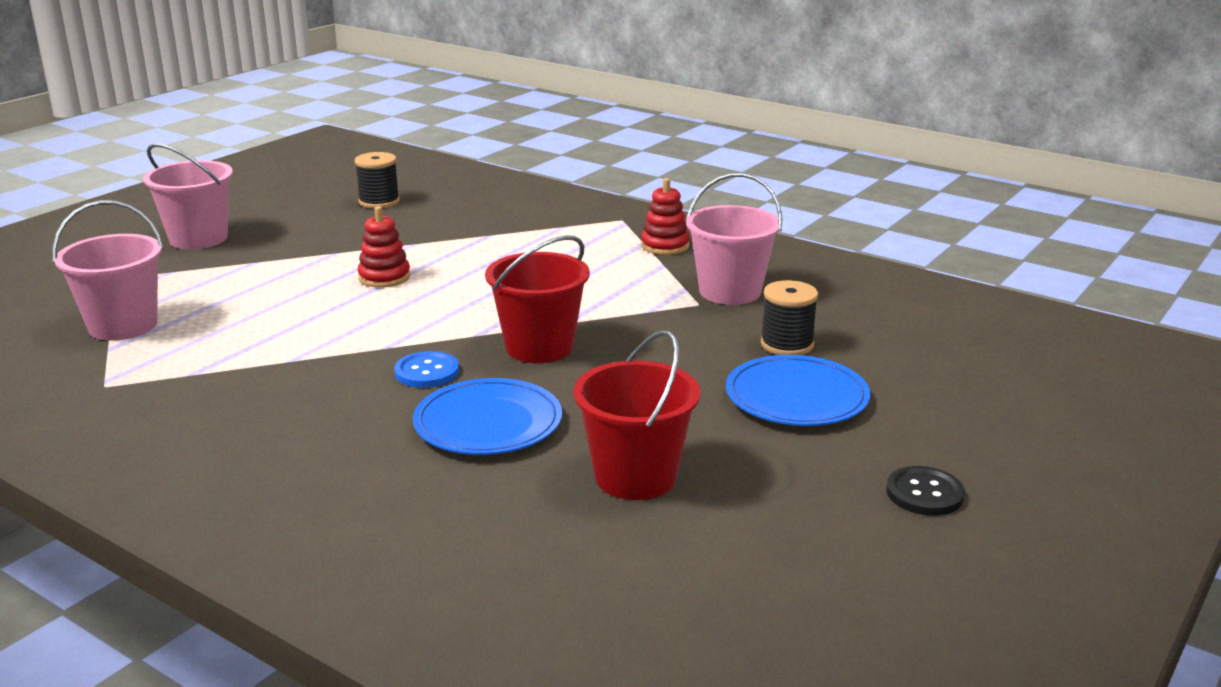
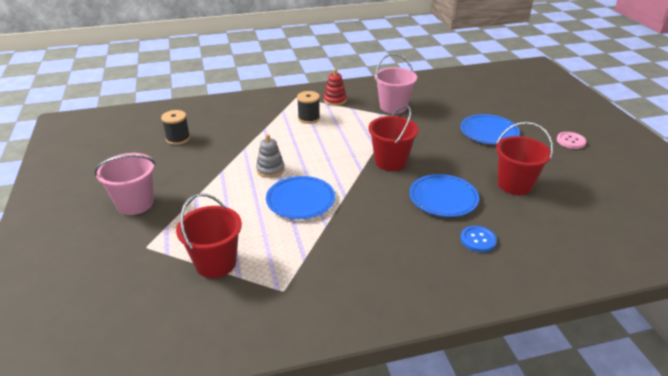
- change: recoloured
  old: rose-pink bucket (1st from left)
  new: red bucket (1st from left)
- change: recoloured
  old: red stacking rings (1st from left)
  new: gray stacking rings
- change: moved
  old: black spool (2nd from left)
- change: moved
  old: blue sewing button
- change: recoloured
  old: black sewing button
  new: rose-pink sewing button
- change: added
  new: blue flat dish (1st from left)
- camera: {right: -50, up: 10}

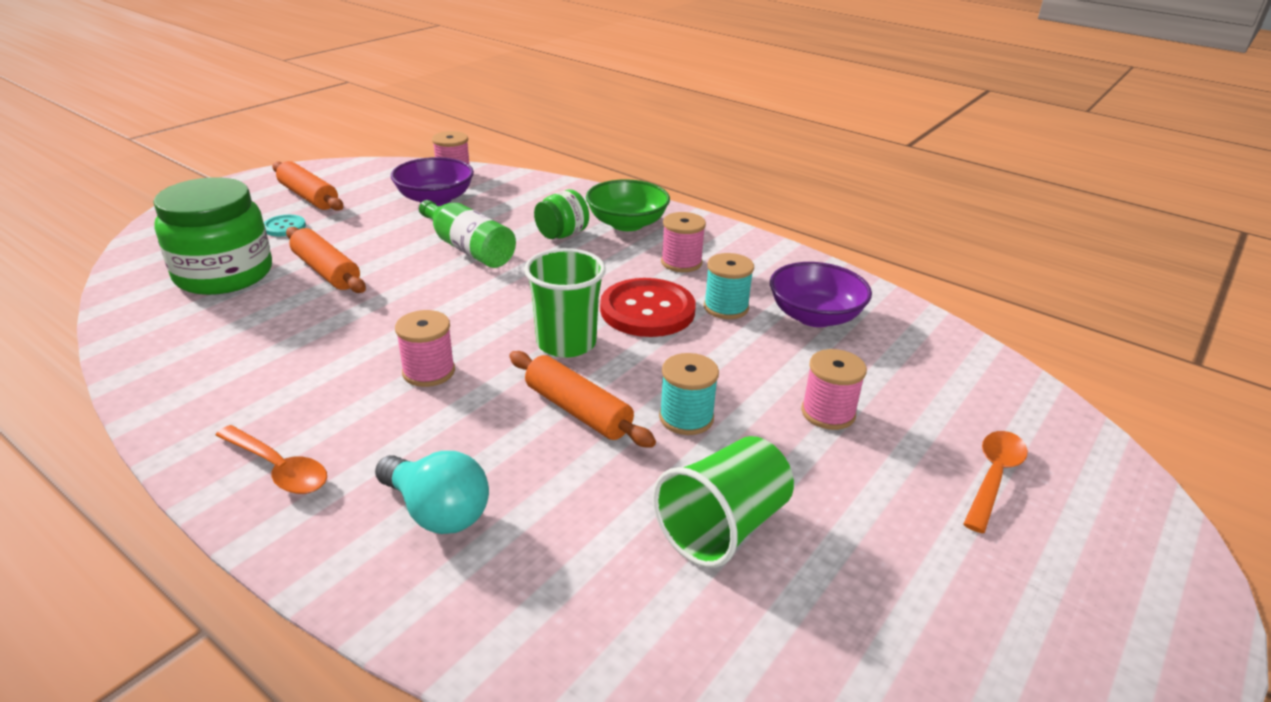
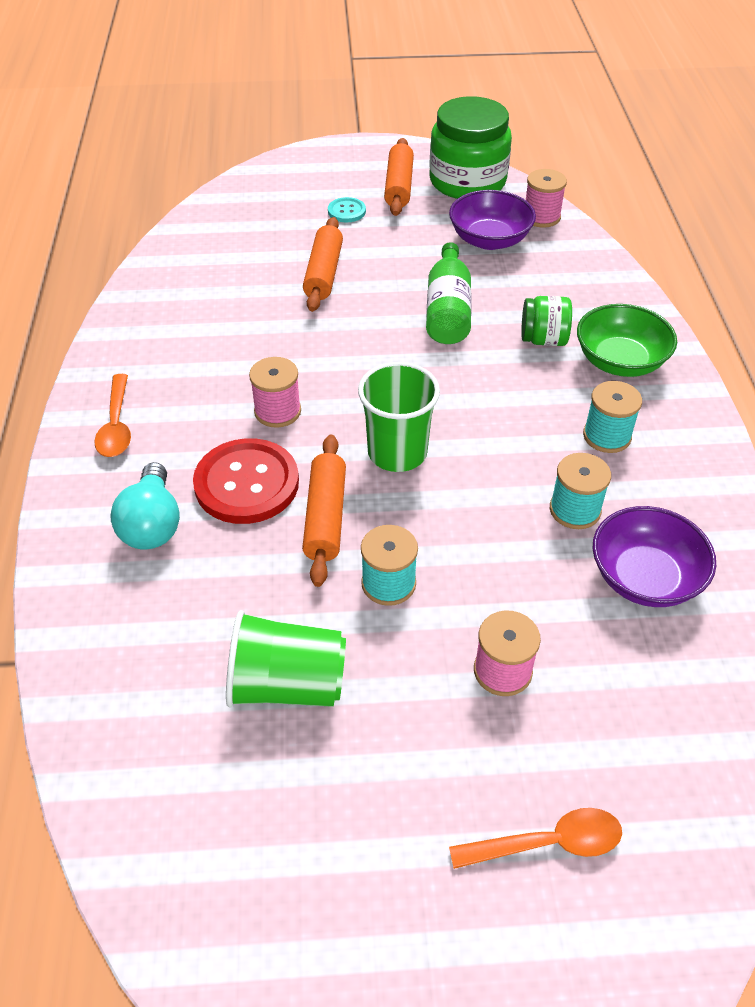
- change: moved
  old: emerald jar (1st from left)
- change: recoloured
  old: rose-pink spool (3rd from left)
  new: teal spool (3rd from left)
- change: moved
  old: red sewing button
- camera: {right: 50, up: 15}

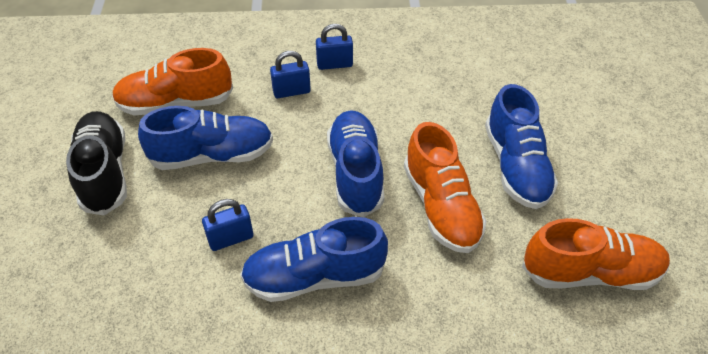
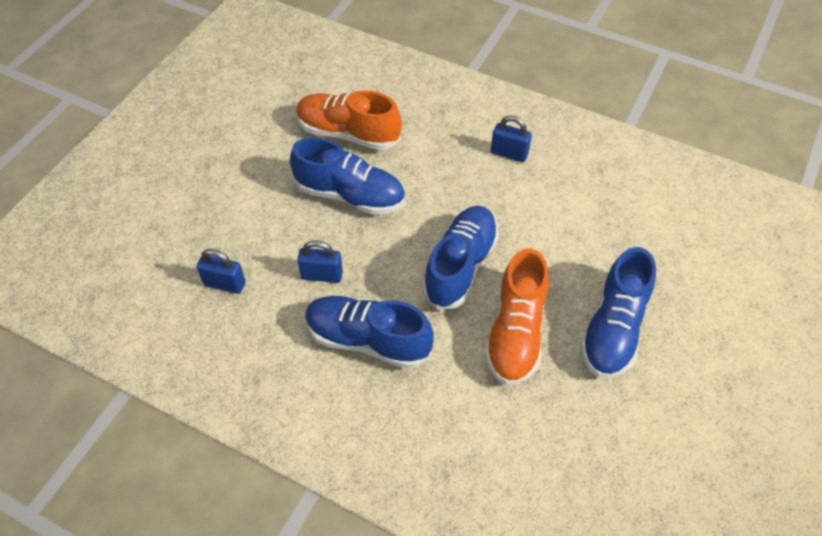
- change: moved
  old: blue lock (2nd from left in the first image)
  new: blue lock (1st from left)
- change: removed
  old: black shoe
- change: removed
  old: bright orange shoe (3rd from left)
- camera: {right: 30, up: 5}

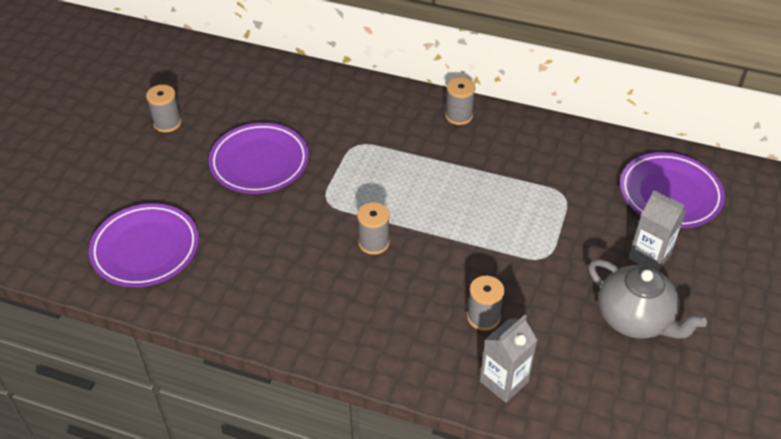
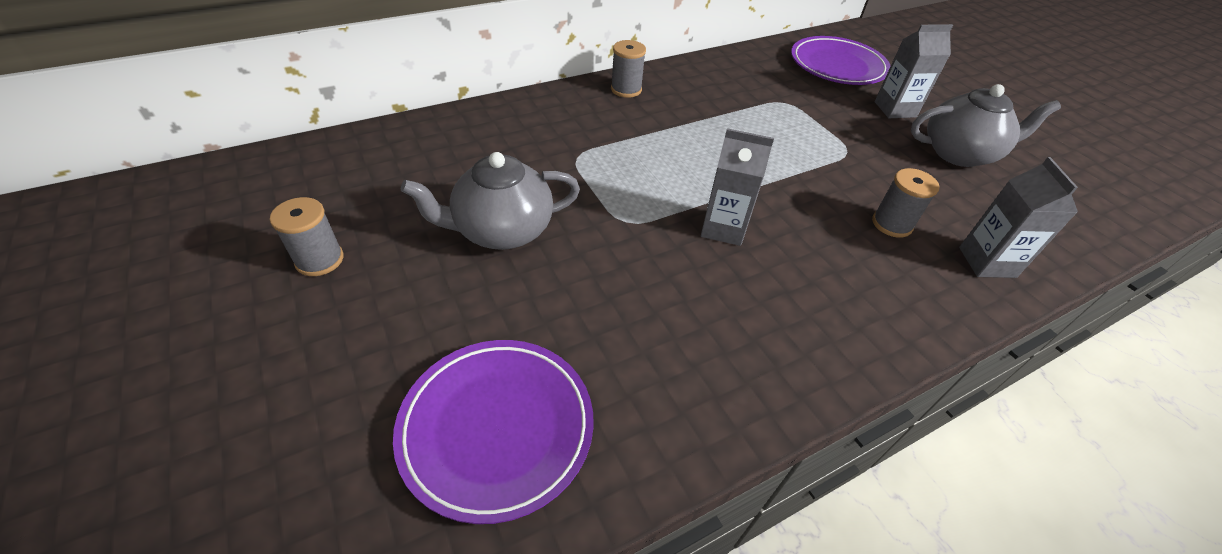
- change: replaced
  old: purple flat dish (2nd from left)
  new: gray teapot (1st from left)
- change: replaced
  old: gray spool (2nd from left)
  new: gray carton (1st from left)
- camera: {right: -50, up: 0}

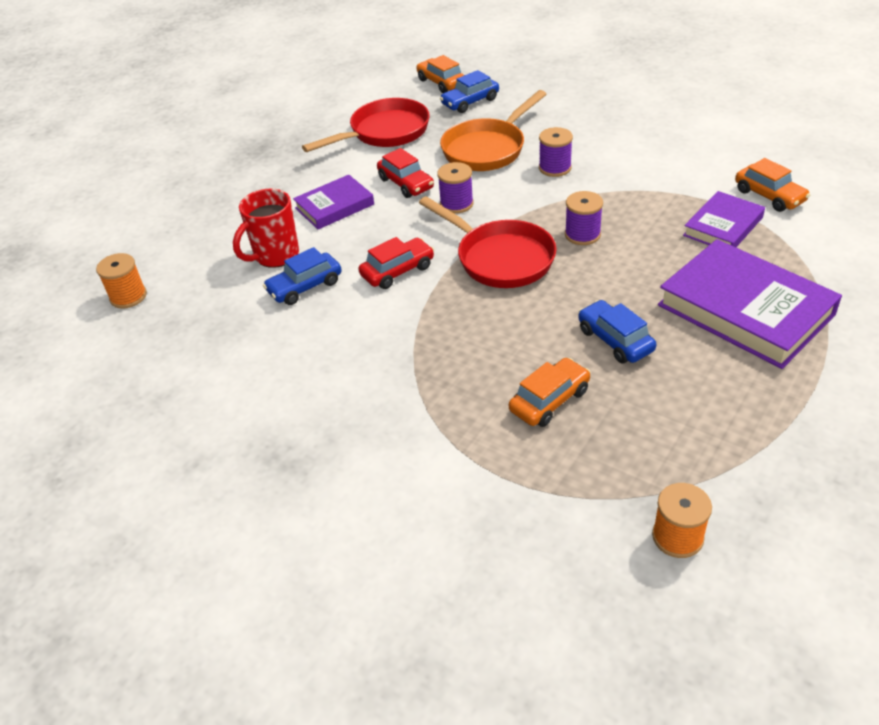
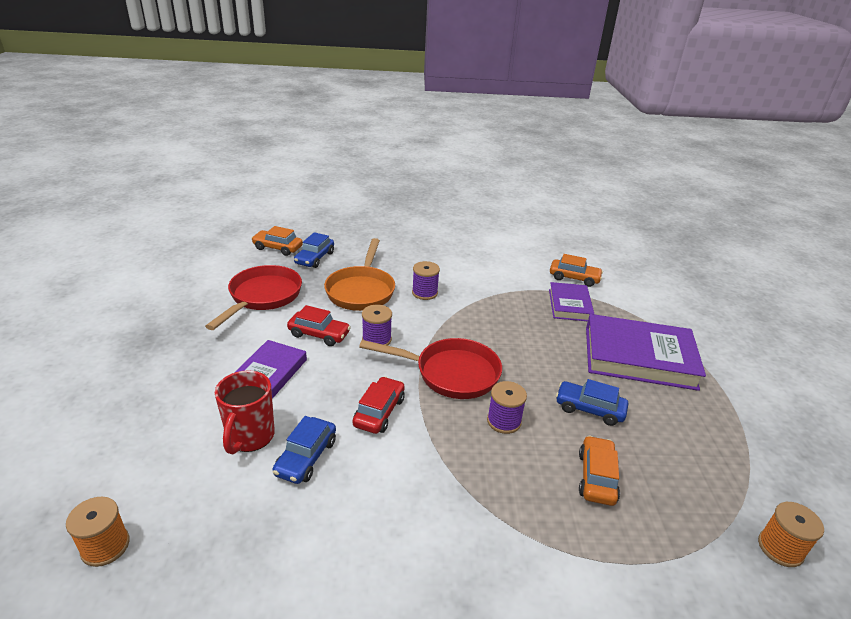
- change: moved
  old: purple spool (3rd from left)
- camera: {right: -40, up: -10}

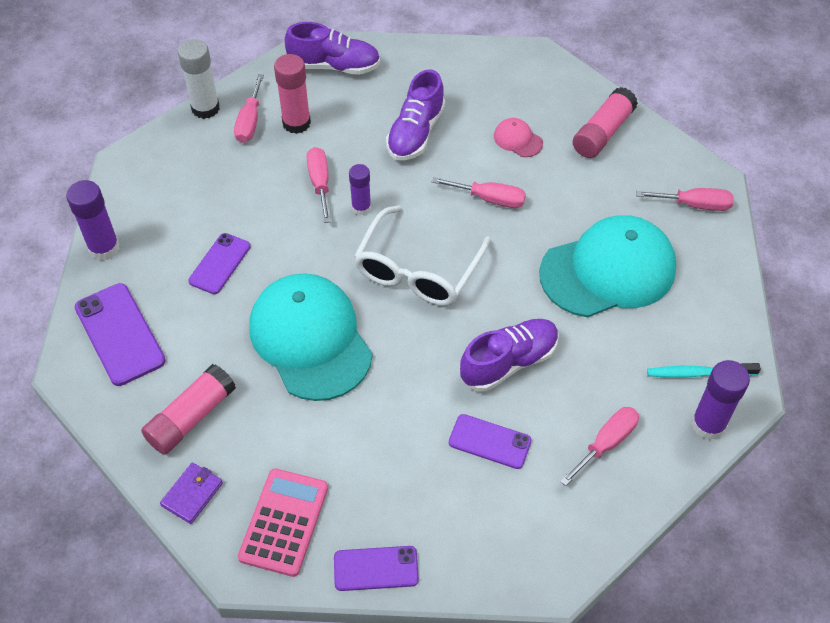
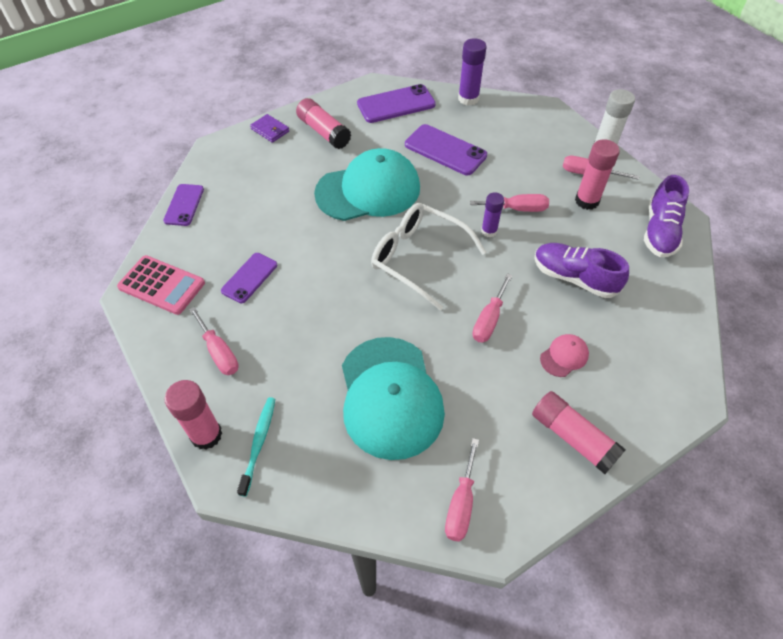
- change: resized
  old: purple smartphone (2nd from left in the first image)
  factor: 1.55
- change: removed
  old: purple shoe (3rd from left)
- change: recoloured
  old: purple glue stick (3rd from left)
  new: rose-pink glue stick (1st from left)
- change: moved
  old: rose-pink calculator
- camera: {right: 100, up: 0}

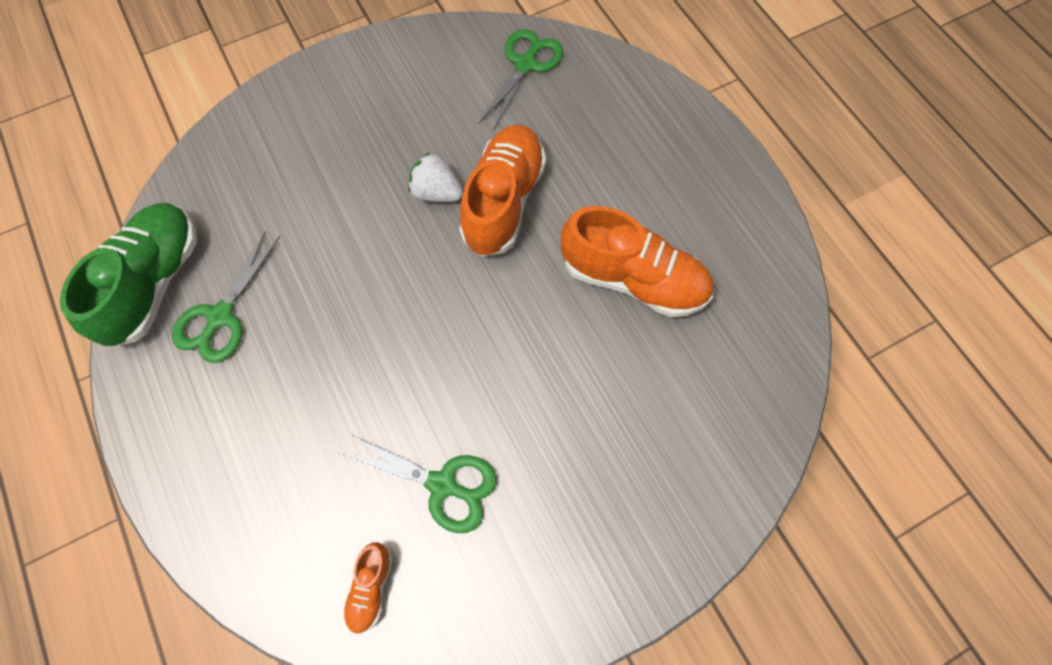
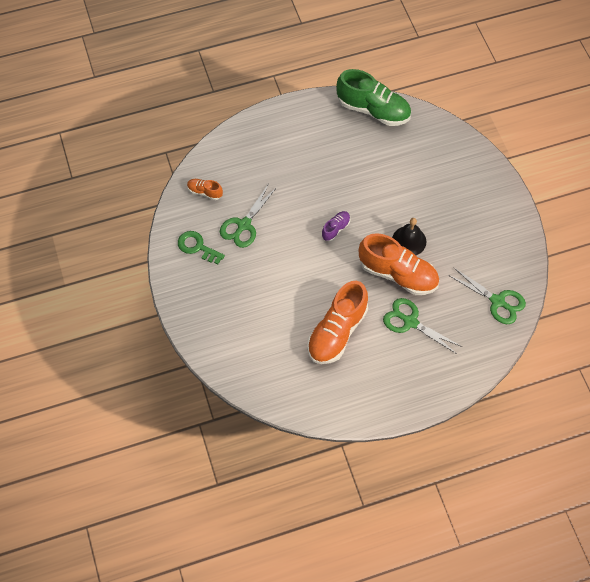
- change: replaced
  old: snow-white berry
  new: black bell
- change: moved
  old: emerald pair of scissors (1st from left in the first image)
  new: emerald pair of scissors (2nd from left)
- change: added
  new: purple shoe
- change: added
  new: emerald latchkey
- camera: {right: 100, up: -5}

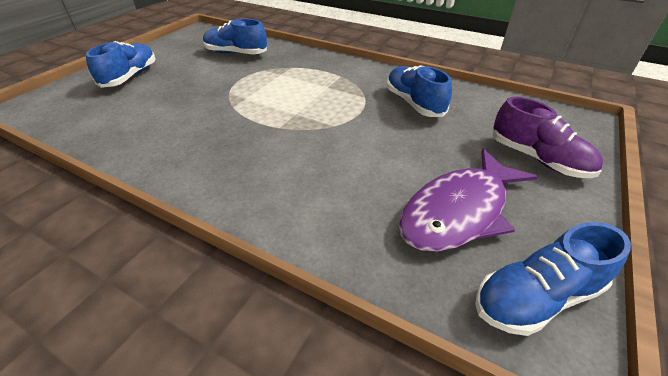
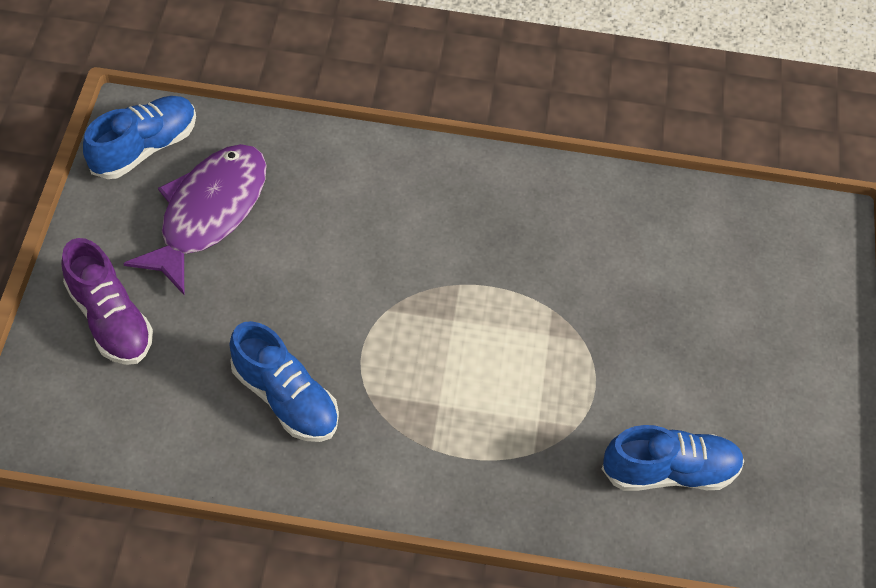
- change: removed
  old: blue shoe (1st from left)
- change: turned
  old: purple shoe
  degrees: -150
- camera: {right: 155, up: 15}

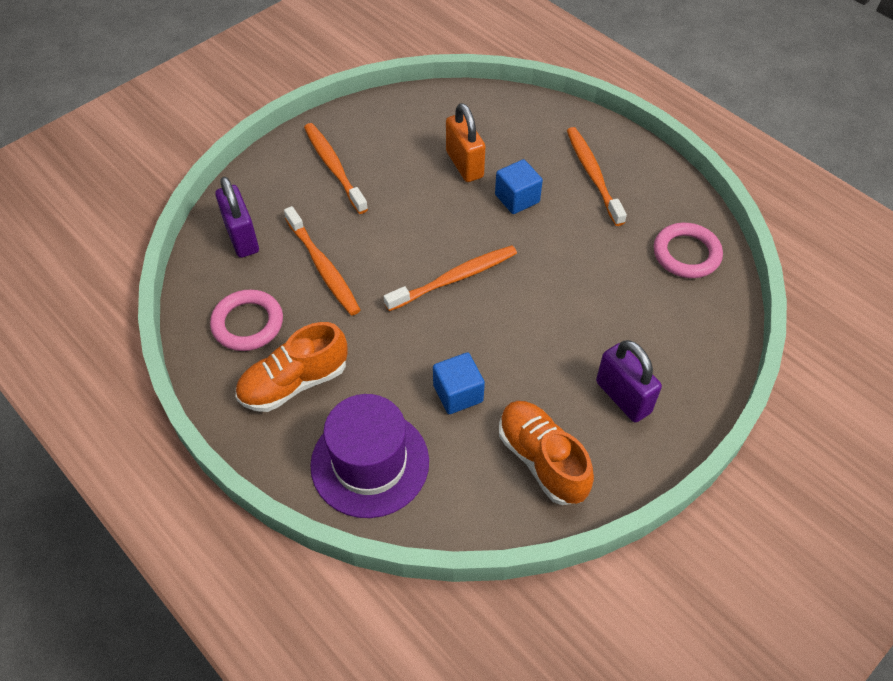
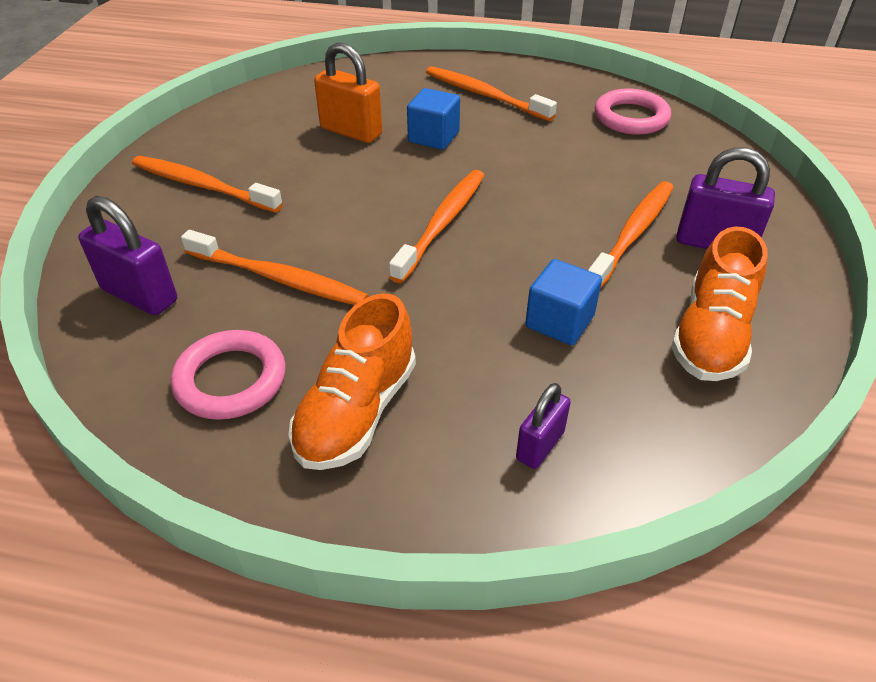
- change: replaced
  old: purple top hat
  new: purple lock (2nd from left)
- change: turned
  old: bright orange shoe (2nd from left)
  degrees: -90
- change: added
  new: bright orange tooth brush (5th from left)
- camera: {right: -35, up: -10}

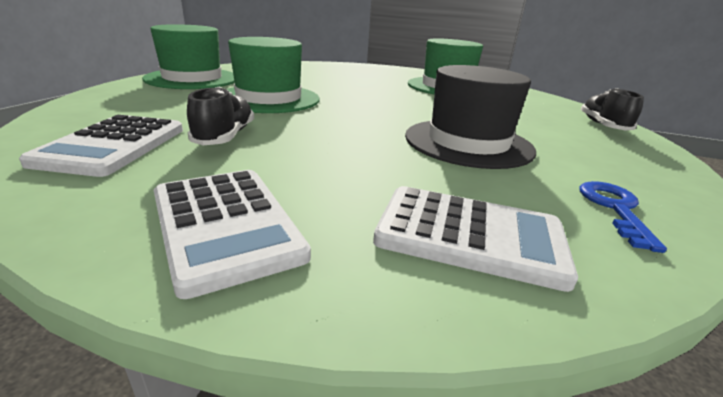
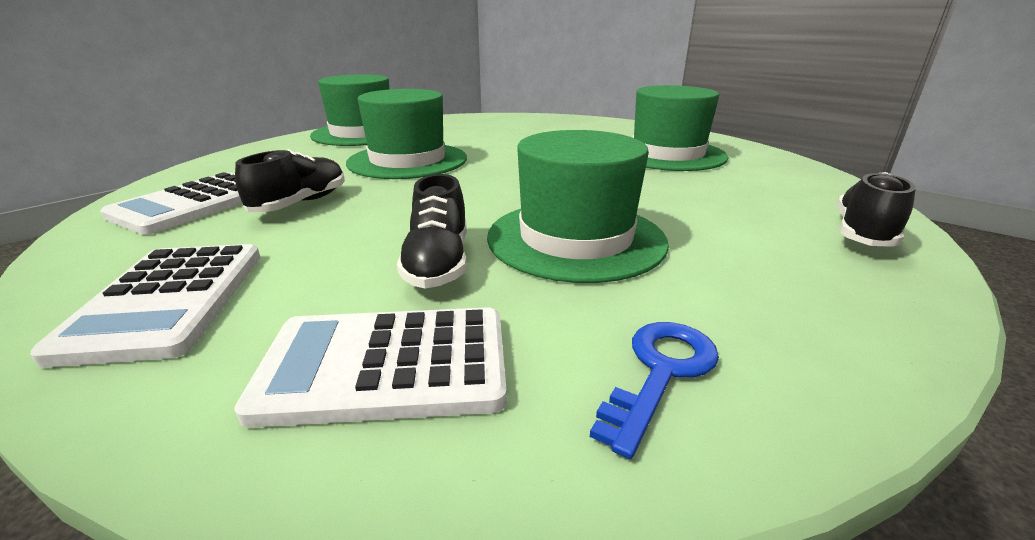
- change: recoloured
  old: black top hat
  new: emerald top hat (3rd from left)
- change: turned
  old: snow-white calculator (3rd from left)
  degrees: 135
- change: added
  new: black shoe (2nd from left)
- camera: {right: 25, up: 0}

